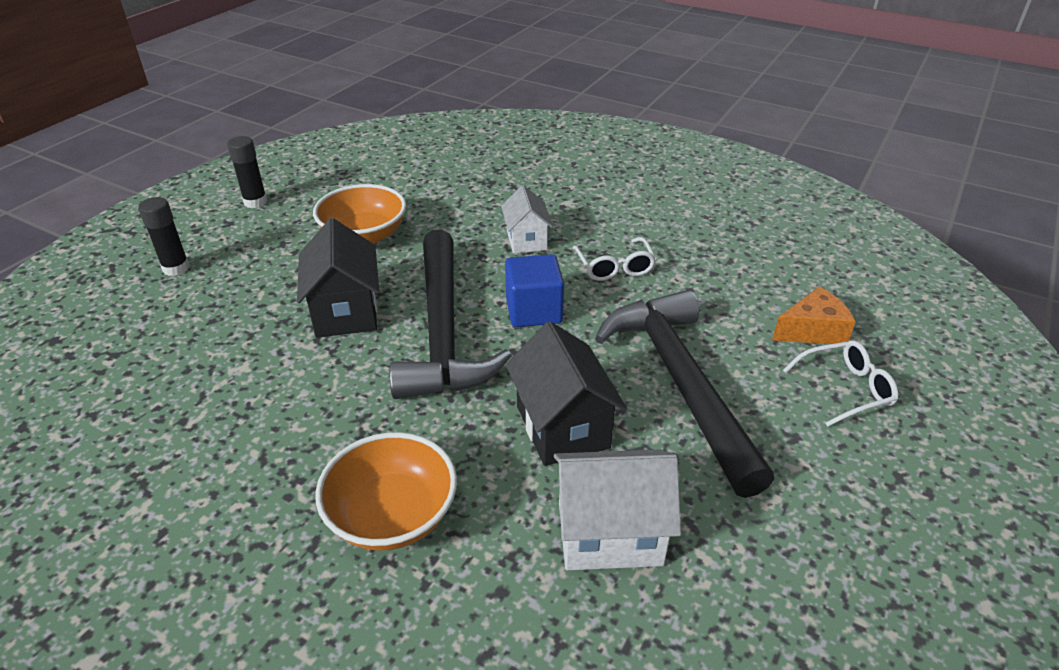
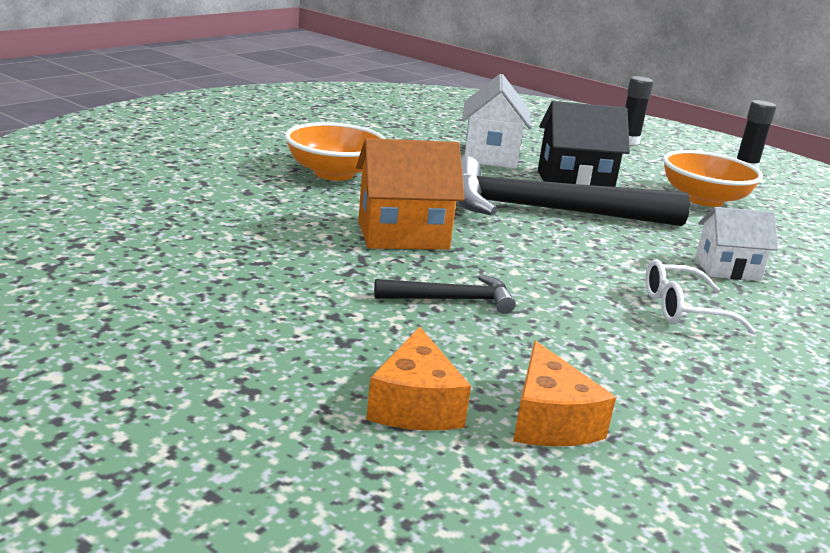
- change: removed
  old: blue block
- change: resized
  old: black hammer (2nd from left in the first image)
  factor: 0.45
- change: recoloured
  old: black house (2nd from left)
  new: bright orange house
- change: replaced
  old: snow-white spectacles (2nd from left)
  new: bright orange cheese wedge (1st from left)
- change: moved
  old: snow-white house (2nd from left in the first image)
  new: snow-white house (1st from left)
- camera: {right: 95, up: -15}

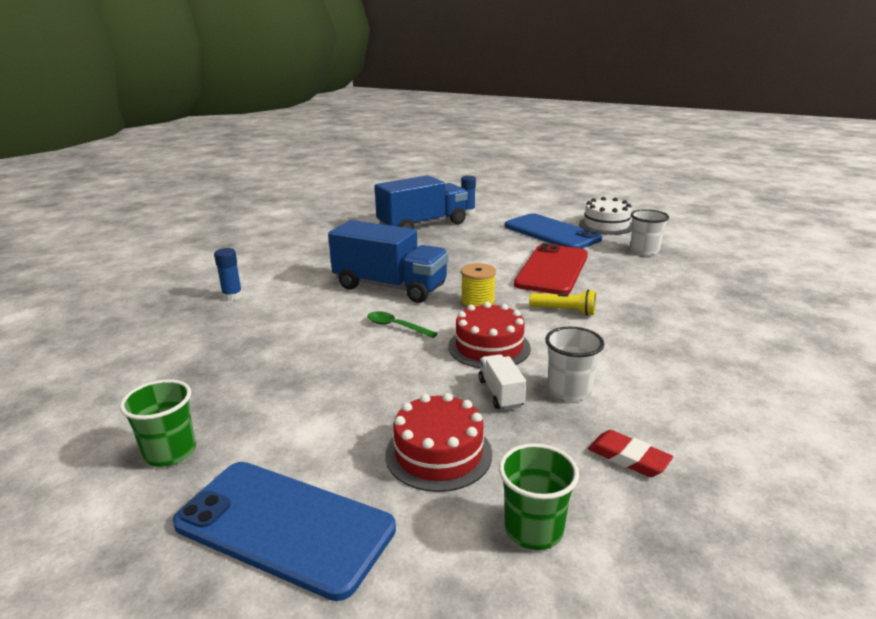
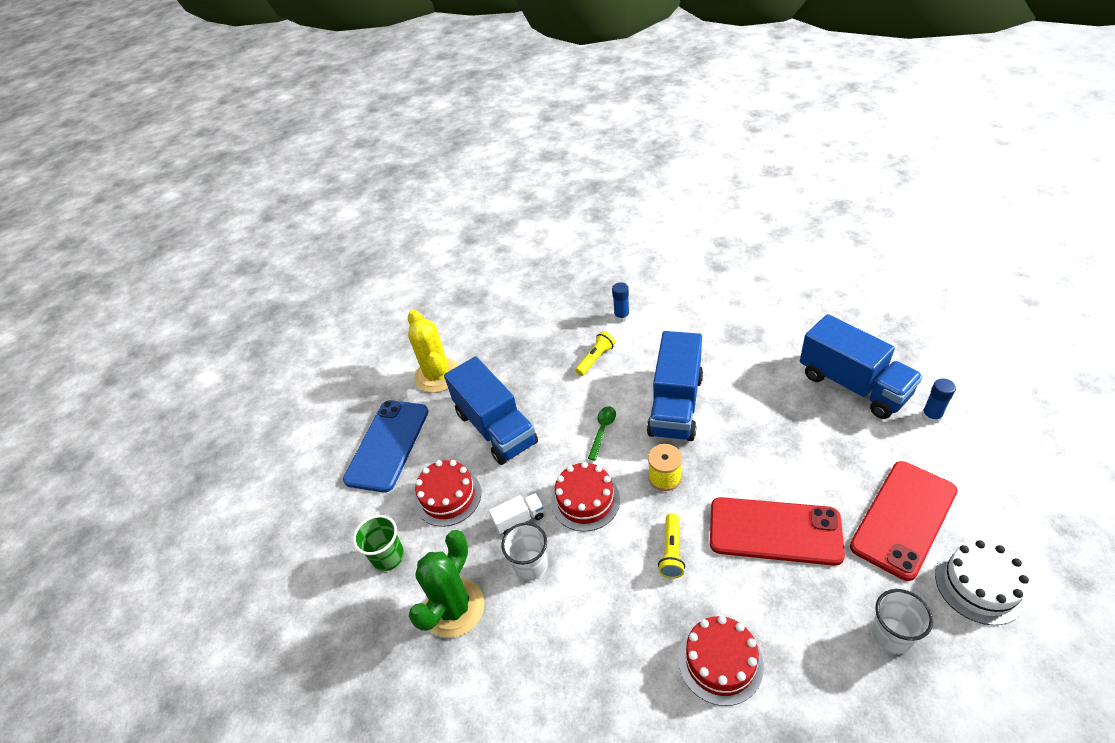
- change: recoloured
  old: blue smartphone (2nd from left)
  new: red smartphone (2nd from left)
- change: replaced
  old: emerald beaker (1st from left)
  new: golden cactus
- change: replaced
  old: red eraser
  new: emerald cactus
- change: added
  new: golden pocket torch (1st from left)
- change: added
  new: blue lorry (1st from left)
- change: added
  new: red cake (3rd from left)
- camera: {right: 85, up: 20}

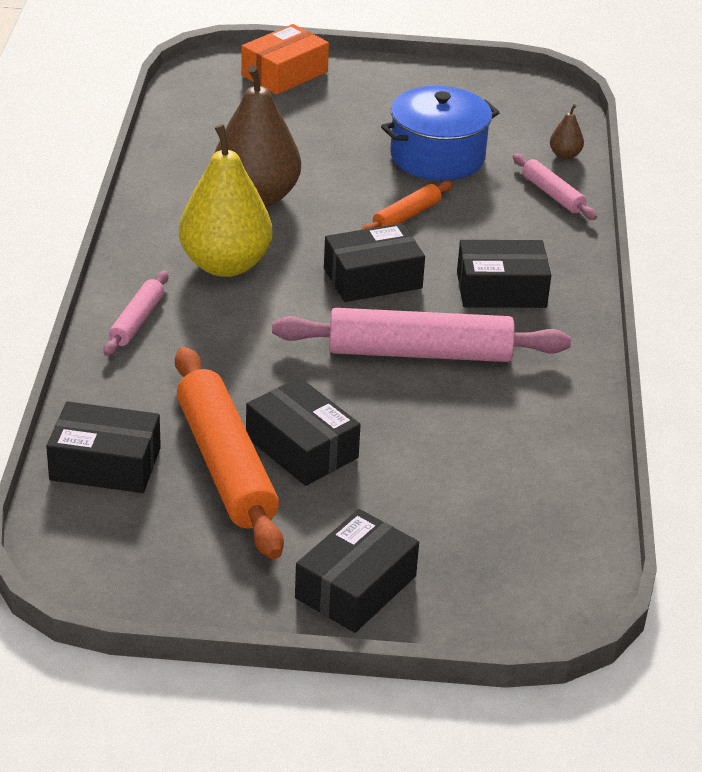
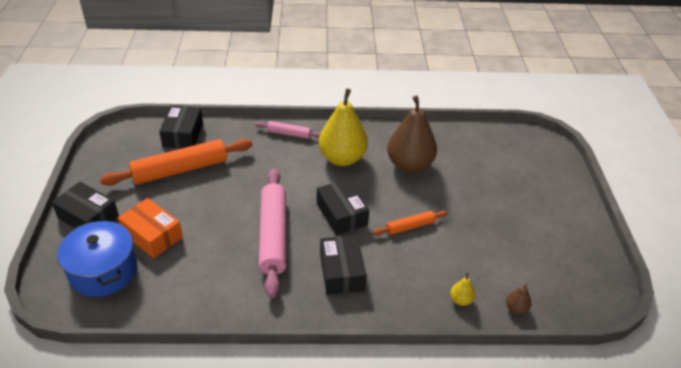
- change: moved
  old: bright orange parcel
- change: moved
  old: blue stockpot
- change: replaced
  old: rose-pink dough roller (3rd from left)
  new: golden toy pear (2nd from left)
- change: turned
  old: bright orange dough roller (2nd from left)
  degrees: -60
- change: removed
  old: black parcel (2nd from left)
- camera: {right: 85, up: 5}

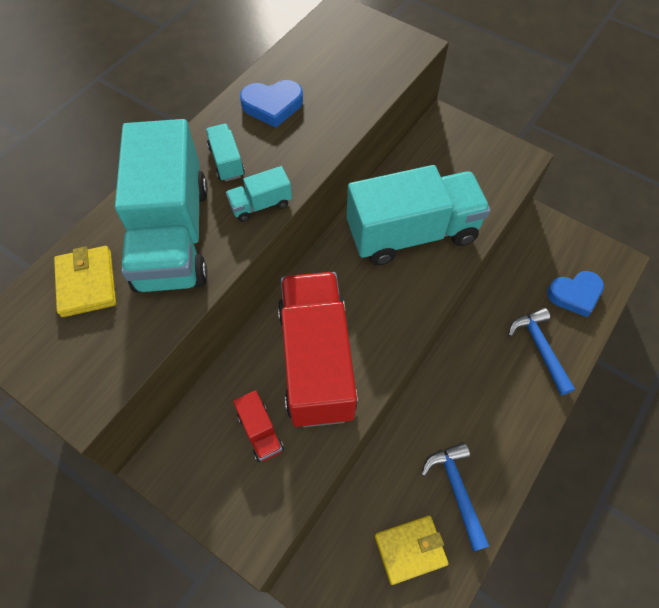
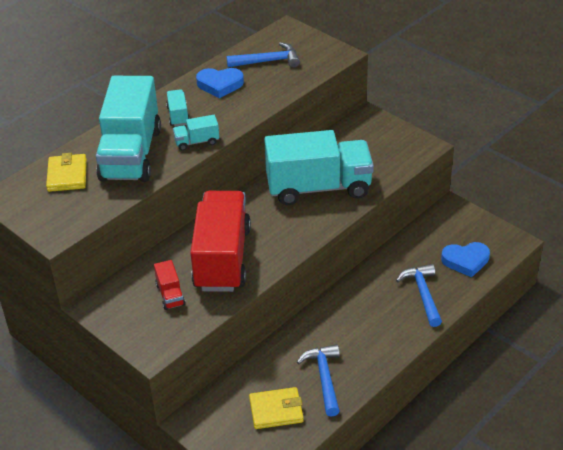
- change: added
  new: blue hammer (1st from left)
- camera: {right: 10, up: -20}

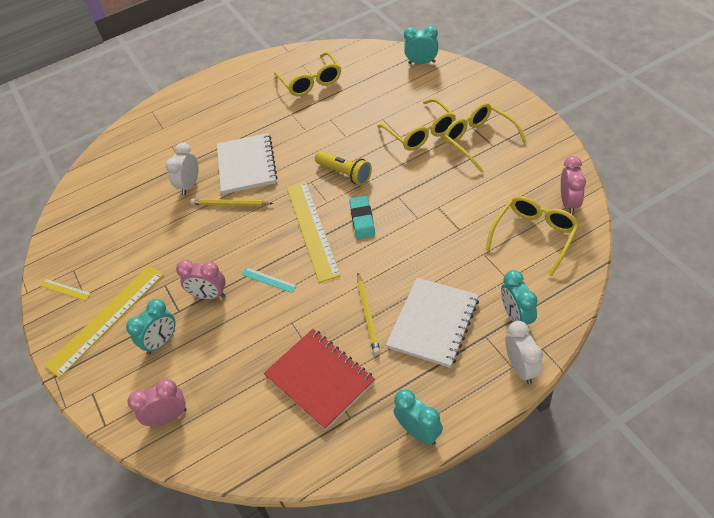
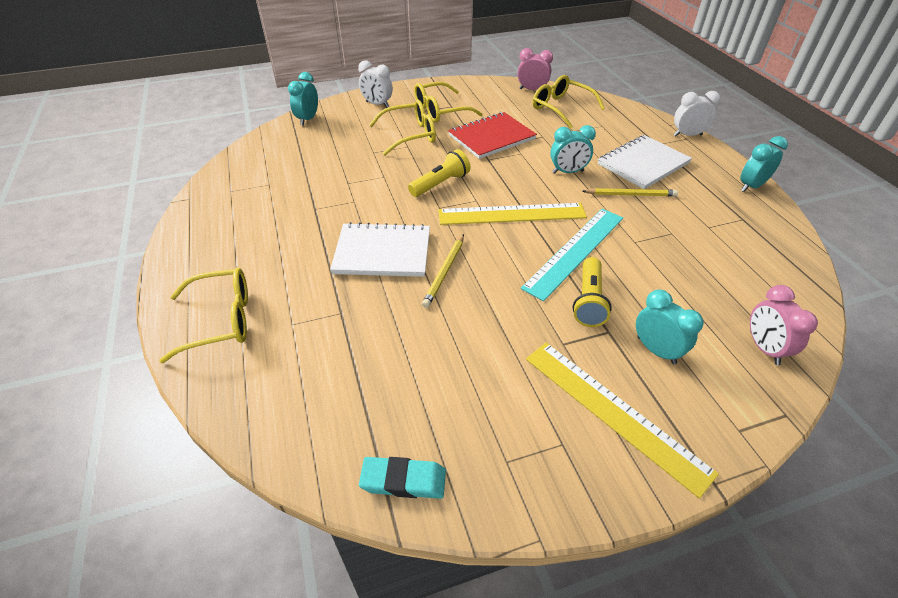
- change: moved
  old: golden spectacles (1st from left)
- change: moved
  old: snow-white bedside clock (1st from left)
- change: moved
  old: teal eraser
- change: replaced
  old: rose-pink bedside clock (2nd from left)
  new: golden pocket torch (2nd from left)
- change: resized
  old: teal measuring stick
  factor: 2.34
- change: moved
  old: teal bedside clock (4th from left in the first image)
  new: teal bedside clock (2nd from left)
- change: turned
  old: snow-white notepad (2nd from left)
  degrees: -75
- change: removed
  old: golden measuring stick (1st from left)
- change: moved
  old: red notepad
- camera: {right: -85, up: -5}

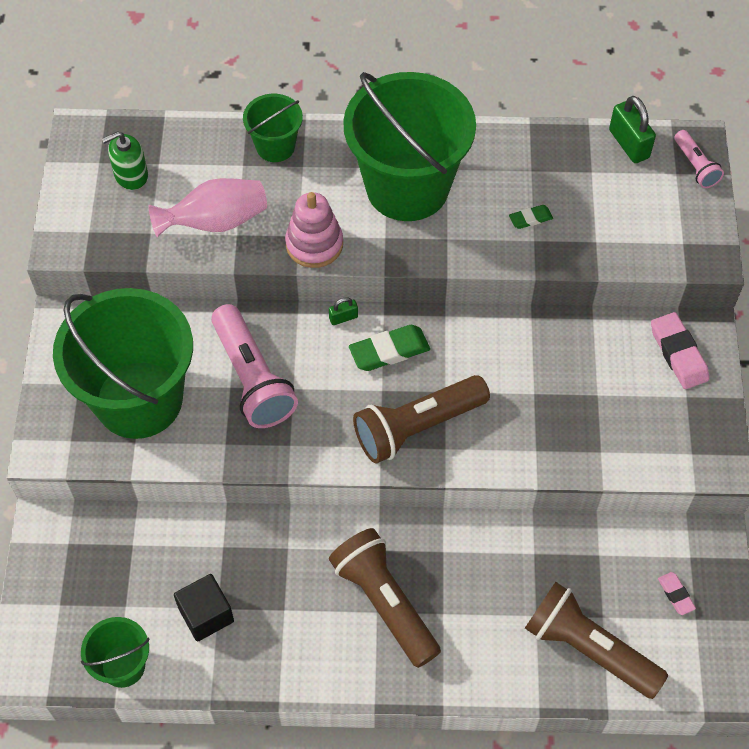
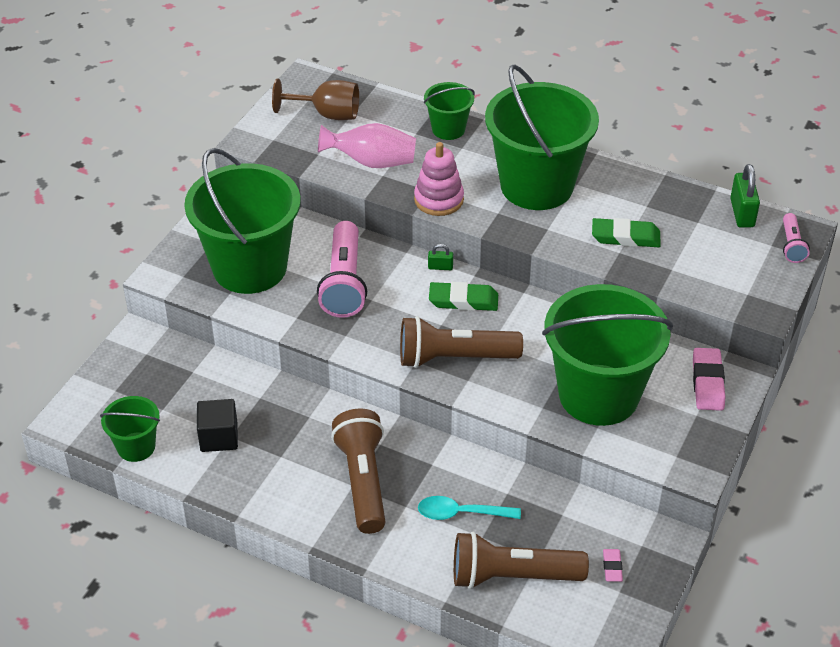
- change: replaced
  old: emerald soap dispenser
  new: russet goblet
- change: resized
  old: emerald eraser (2nd from left)
  factor: 1.79
- change: turned
  old: russet pocket torch (3rd from left)
  degrees: -60
- change: added
  new: emerald bucket (5th from left)
- change: added
  new: teal tablespoon
- camera: {right: 25, up: -15}

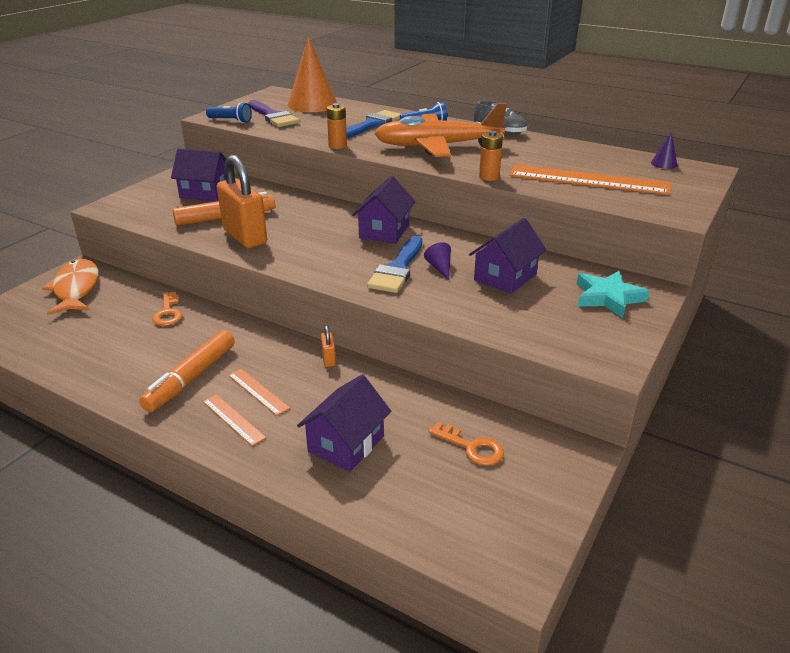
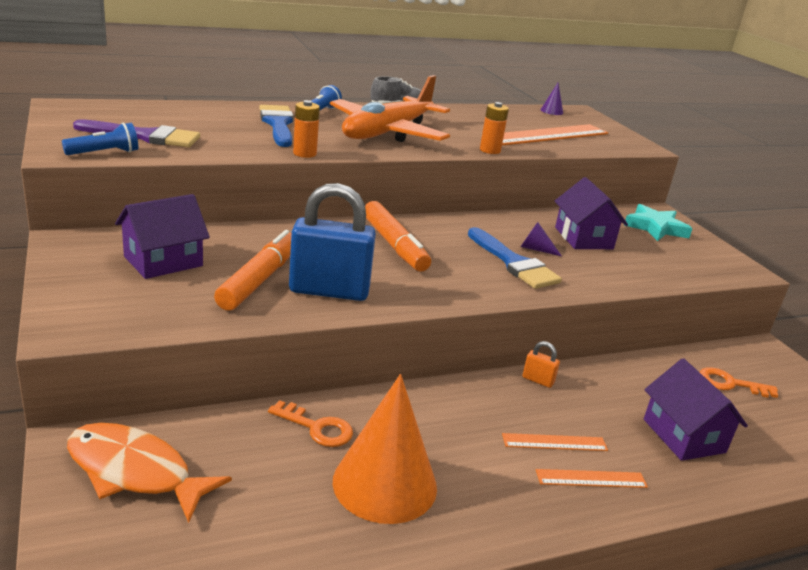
- change: moved
  old: bright orange solid cone
- change: recoloured
  old: bright orange lock (1st from left)
  new: blue lock
- change: removed
  old: purple house (3rd from left)
- change: moved
  old: bright orange felt pen (1st from left in the first image)
  new: bright orange felt pen (2nd from left)
- change: turned
  old: bright orange latchkey (2nd from left)
  degrees: -150
- camera: {right: -55, up: -5}

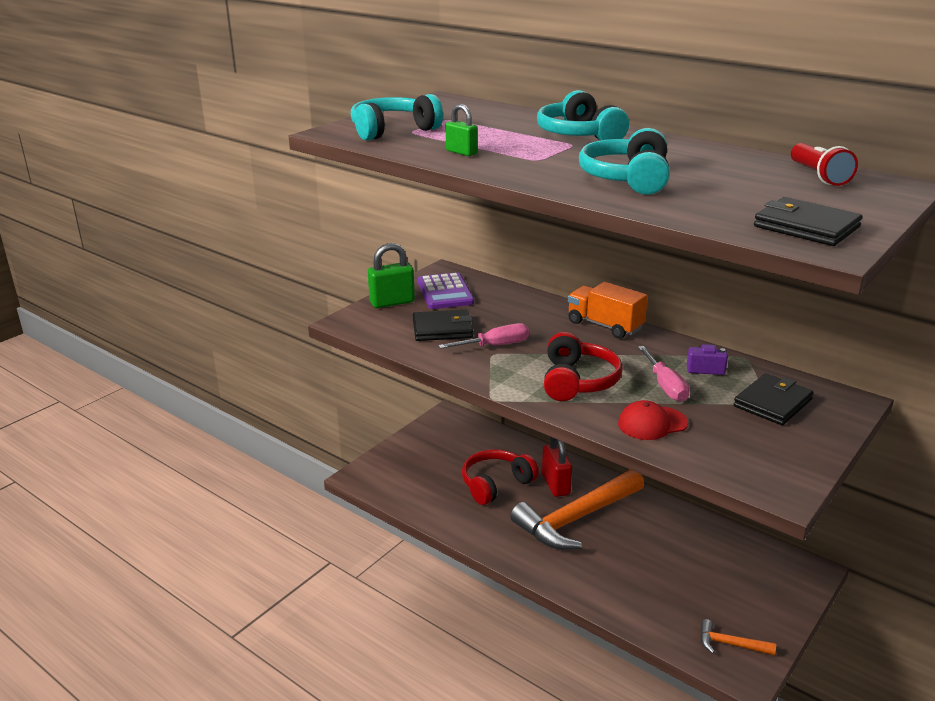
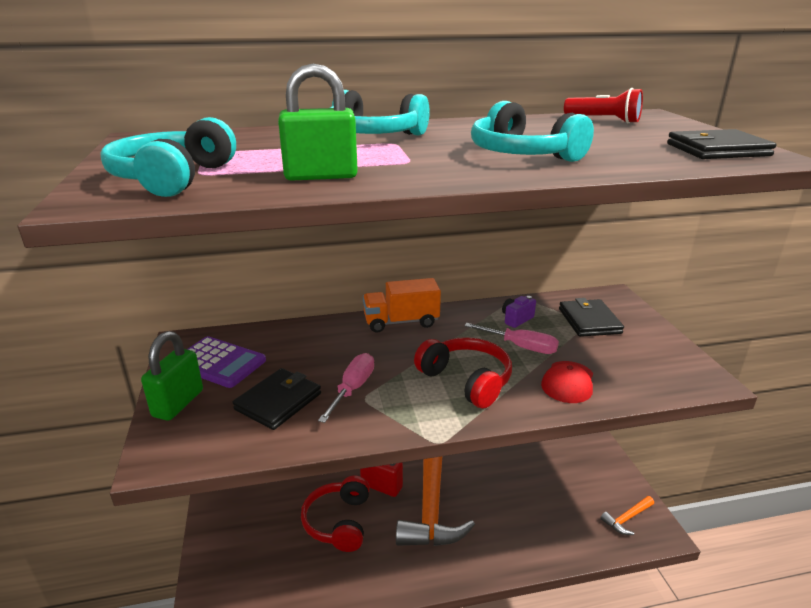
- change: resized
  old: emerald lock (2nd from left)
  factor: 1.64
- camera: {right: -50, up: 0}

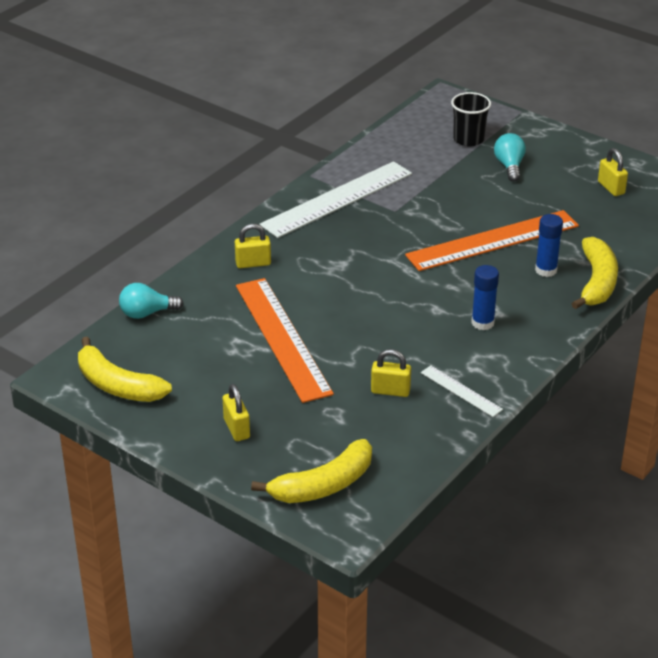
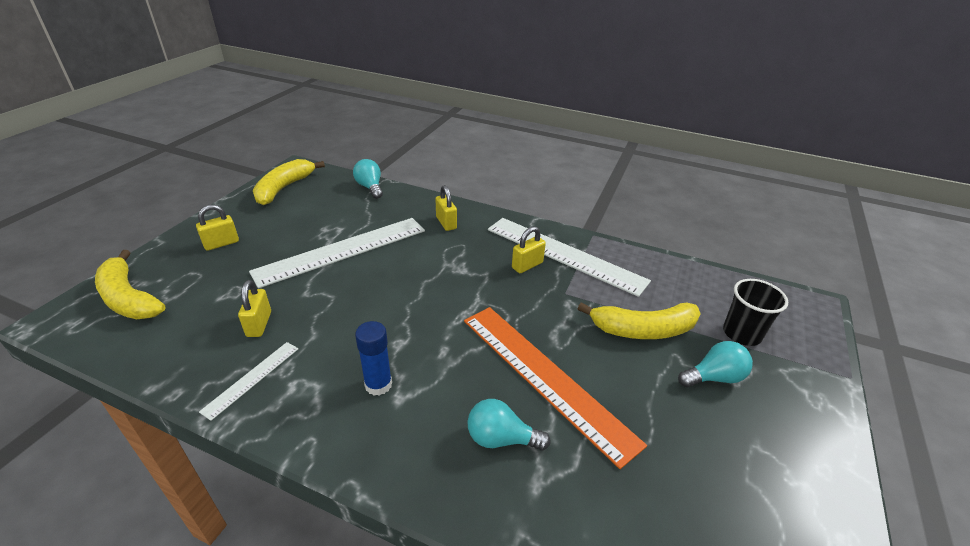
- change: moved
  old: golden lock (4th from left)
- change: replaced
  old: blue glue stick (2nd from left)
  new: teal bulb (2nd from left)
- change: moved
  old: golden toy banana (3rd from left)
- change: recoloured
  old: bright orange measuring stick (1st from left)
  new: snow-white measuring stick (2nd from left)
- camera: {right: 75, up: 0}

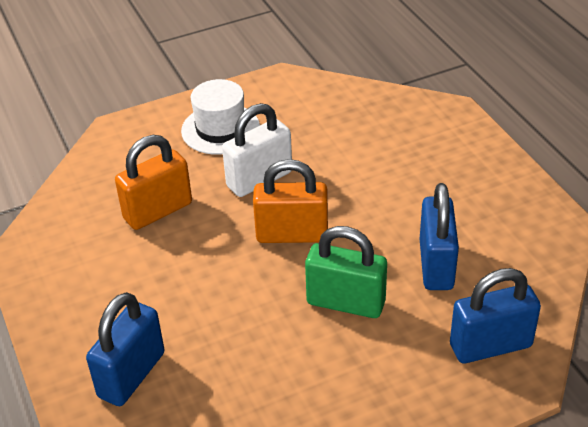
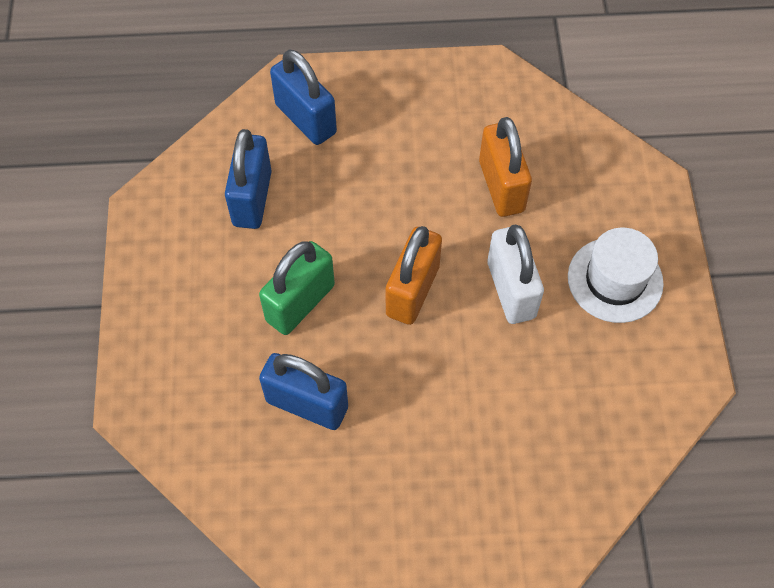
- change: moved
  old: blue lock (3rd from left in the first image)
  new: blue lock (1st from left)
- camera: {right: 110, up: 20}

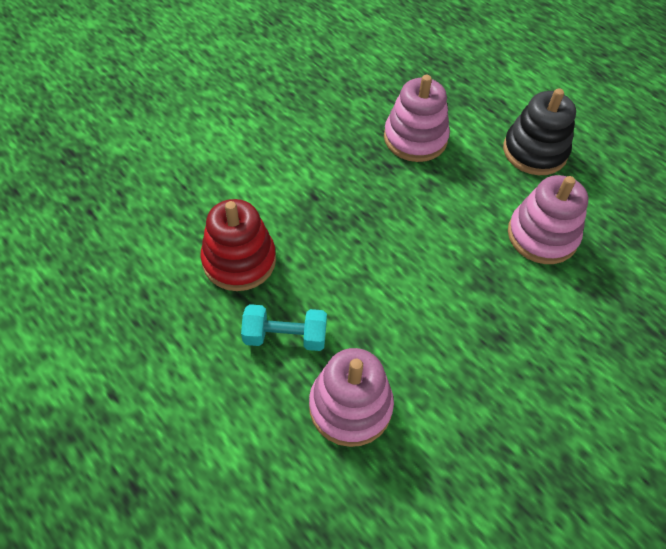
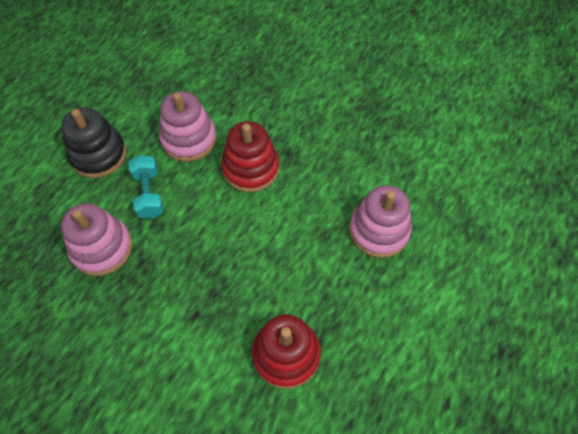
- change: moved
  old: teal hand weight
- change: added
  new: red stacking rings (1st from left)
- camera: {right: -105, up: 5}

